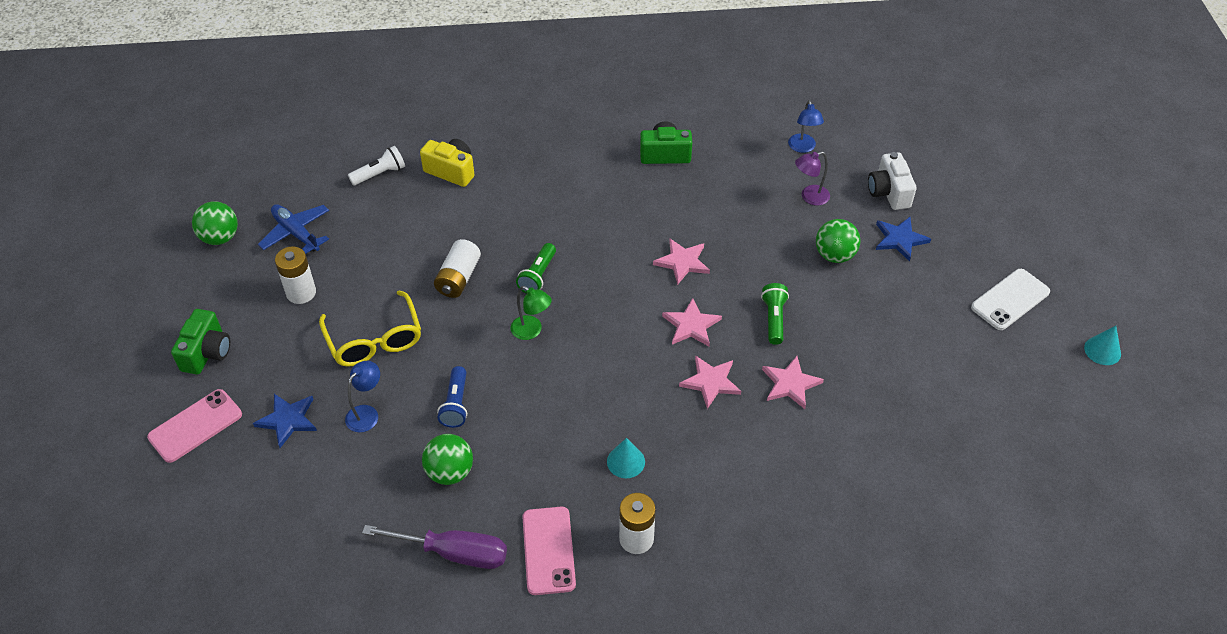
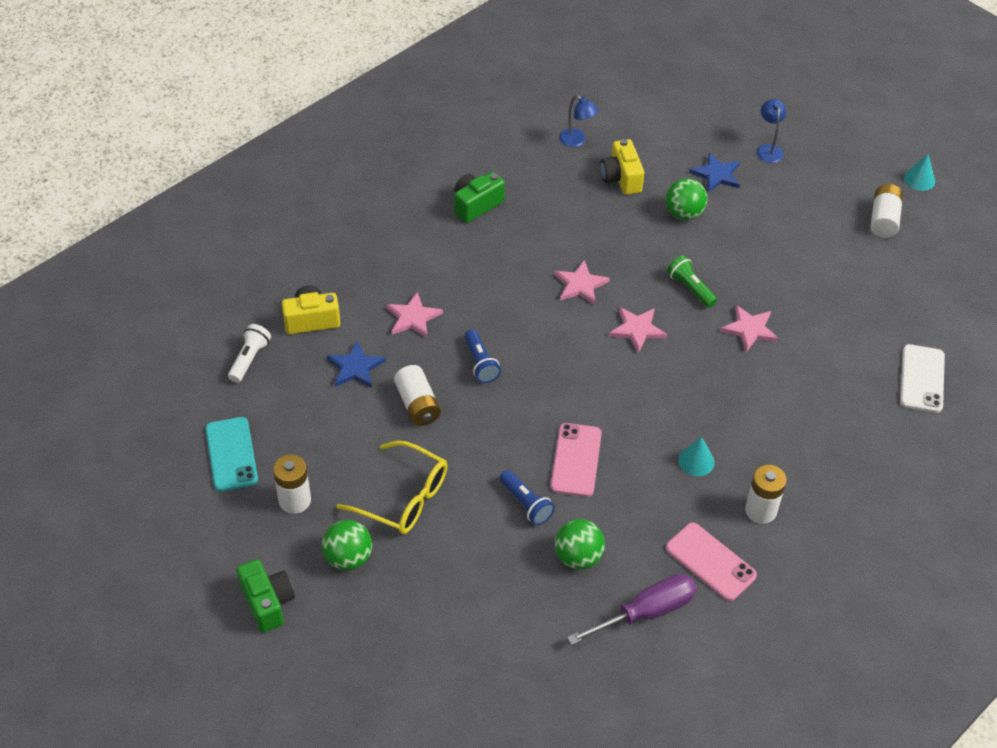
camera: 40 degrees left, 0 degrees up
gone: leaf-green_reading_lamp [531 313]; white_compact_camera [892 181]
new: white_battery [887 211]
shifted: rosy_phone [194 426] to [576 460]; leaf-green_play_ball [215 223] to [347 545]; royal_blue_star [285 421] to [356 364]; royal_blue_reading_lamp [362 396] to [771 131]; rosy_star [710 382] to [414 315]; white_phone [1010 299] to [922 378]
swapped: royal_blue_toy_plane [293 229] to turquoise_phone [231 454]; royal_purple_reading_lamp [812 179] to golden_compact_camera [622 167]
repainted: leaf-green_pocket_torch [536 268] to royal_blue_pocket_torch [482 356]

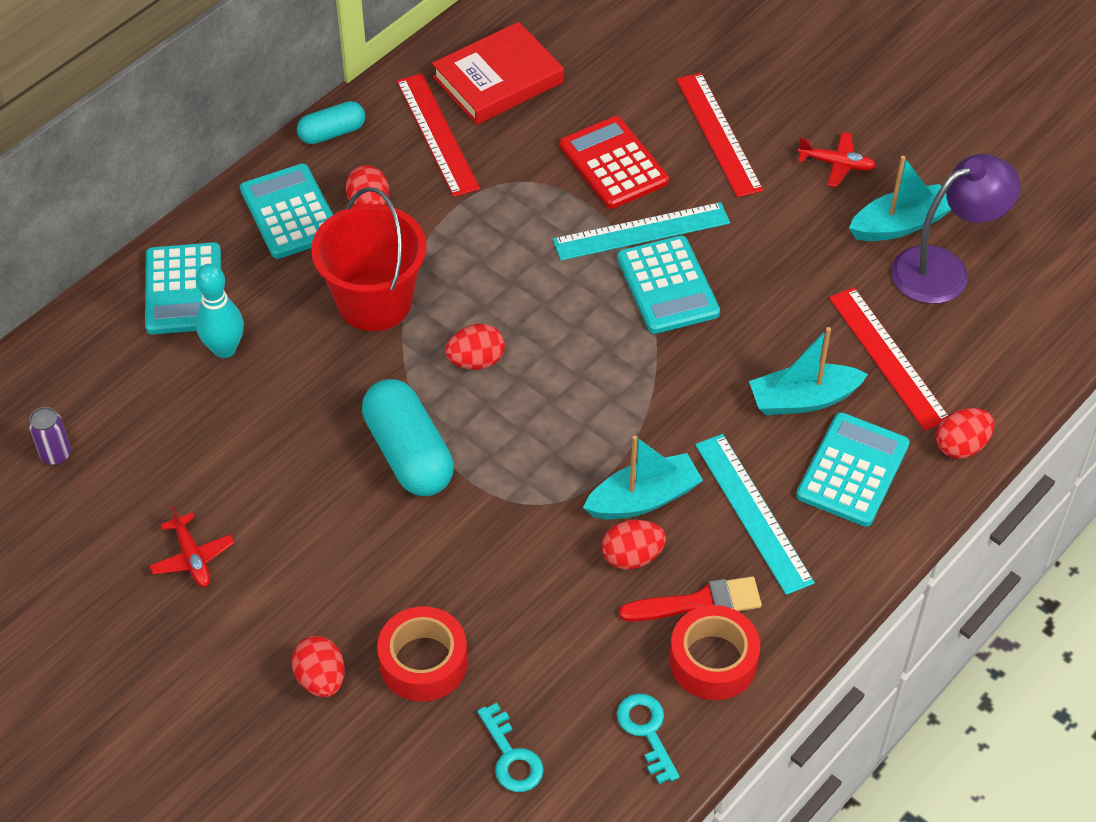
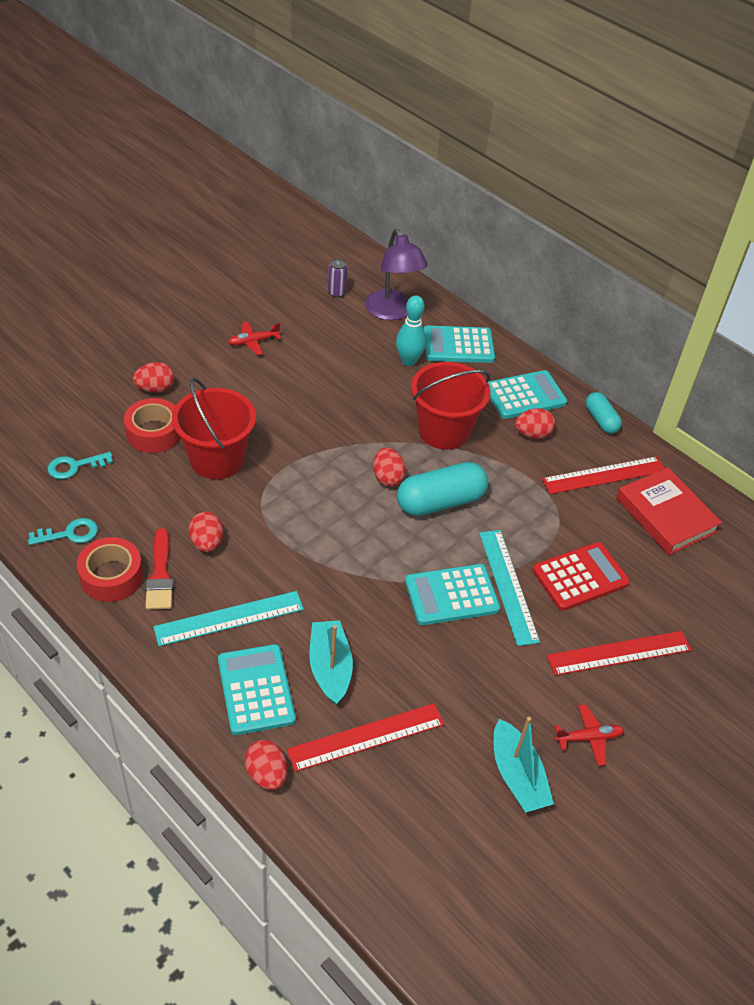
camera: 90 degrees right, 5 degrees down
gone: turquoise_sailboat [643 477]
new: scarlet_pail [214 429]
shifted: turquoise_capsule [408 437] to [442 489]; royal_purple_reading_lamp [956 229] to [396 274]
rotated: turquoise_adding_machine [853 469] = [257 689] 135 degrees counterclockwise; scarlet_toy_plane [837 159] = [589 735] 120 degrees counterclockwise

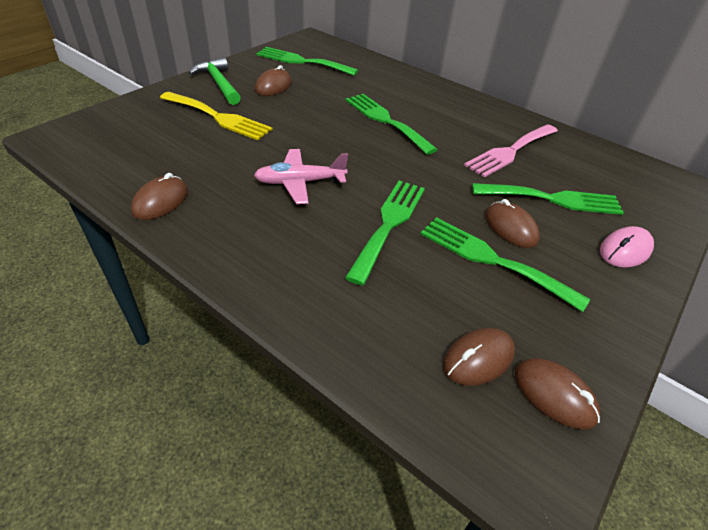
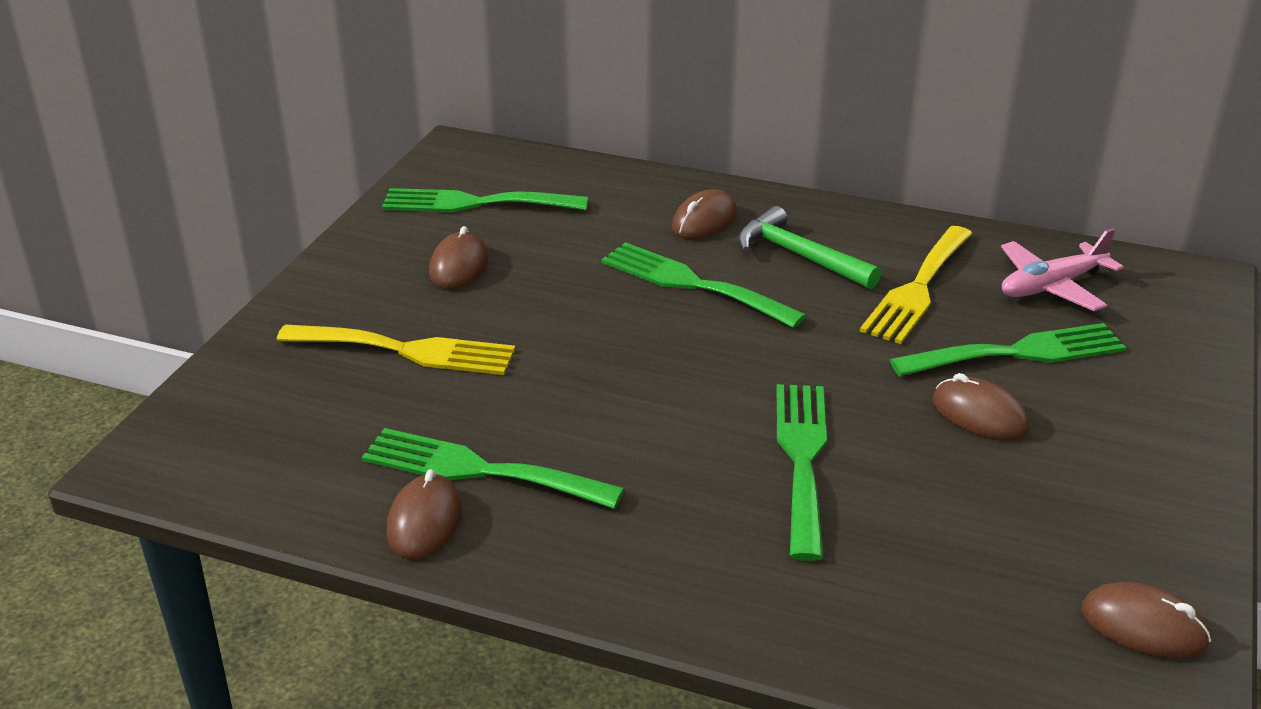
camera: 15 degrees left, 10 degrees down
gone: rosy_computer_mouse [627 247]
shifted: leaf-green_carpenter's_hammer [215 81] to [809 247]; rosy_toy_plane [301 176] to [1062 269]; leaf-green_fork [505 264] to [493 468]; russet_computer_mouse [479 357] to [704 214]
repainted: rosy_fork [511 151] to golden_fork [916 285]

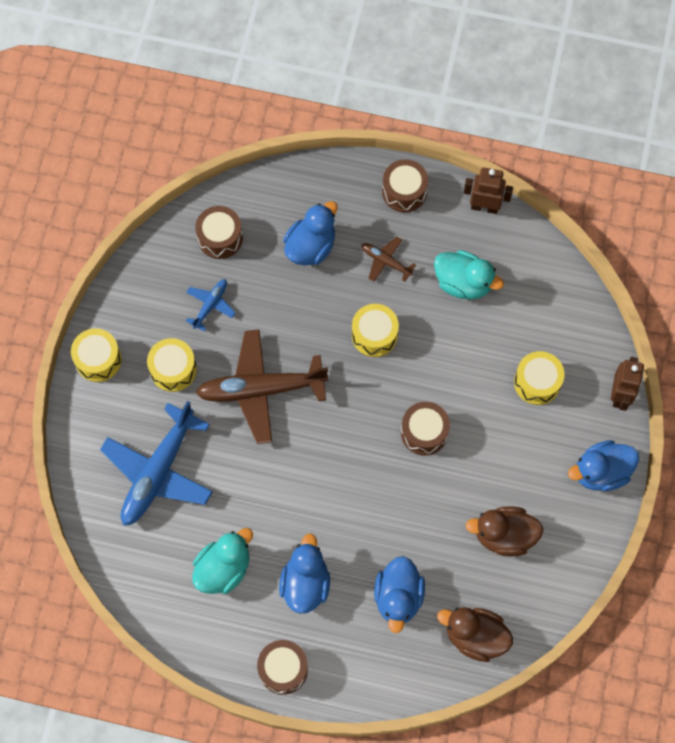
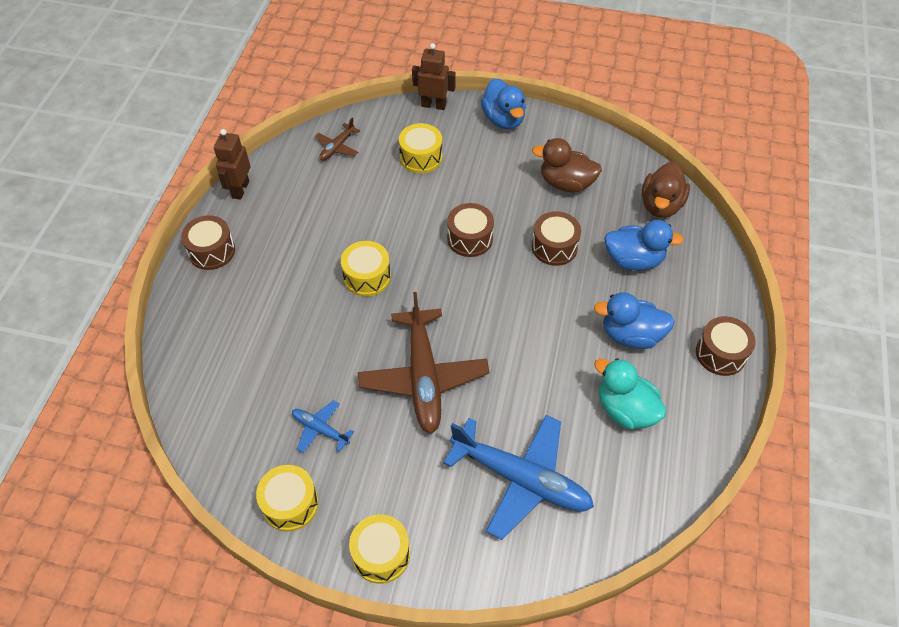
camera: 90 degrees left, 15 degrees down
gone: royal_blue_toy_duck [310 233]; turquoise_toy_duck [469 275]
shifted: golden_drum [172 365] to [287 498]; russet_drum [219 232] to [556 238]; russet_toy_plane [389 259] to [337 139]
rotated: russet_toy_duck [504 531] = [567 165] 105 degrees clockwise

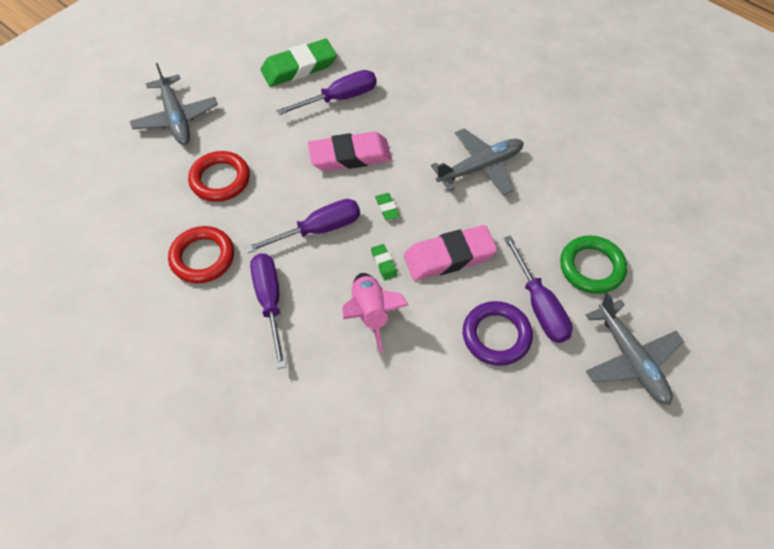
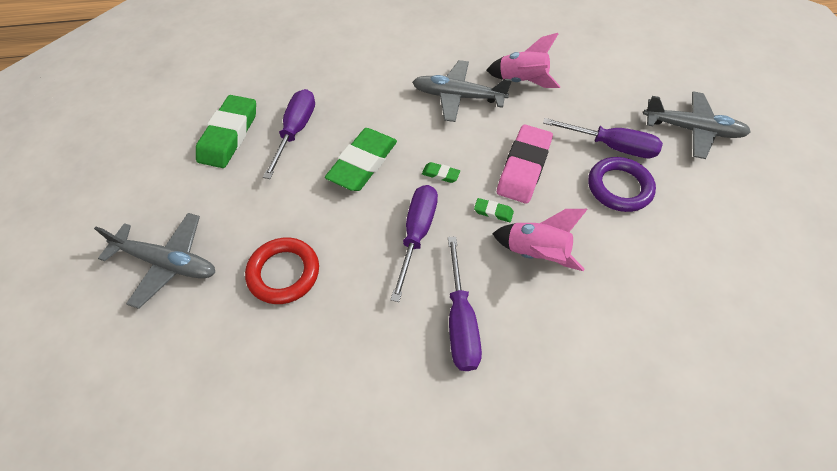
camera: 50 degrees left, 0 degrees up
gone: scarlet_torus [201 254]; leaf-green_torus [593 264]
new: rosy_rocket [523 60]
repainted: rosy_gum_eraser [350 151] to leaf-green_gum_eraser [361 159]
rotated: royal_purple_hand_screwdriver [268 311] = [465 303] 120 degrees counterclockwise; ash-grey_toy_plane [477 161] = [462 91] 90 degrees counterclockwise

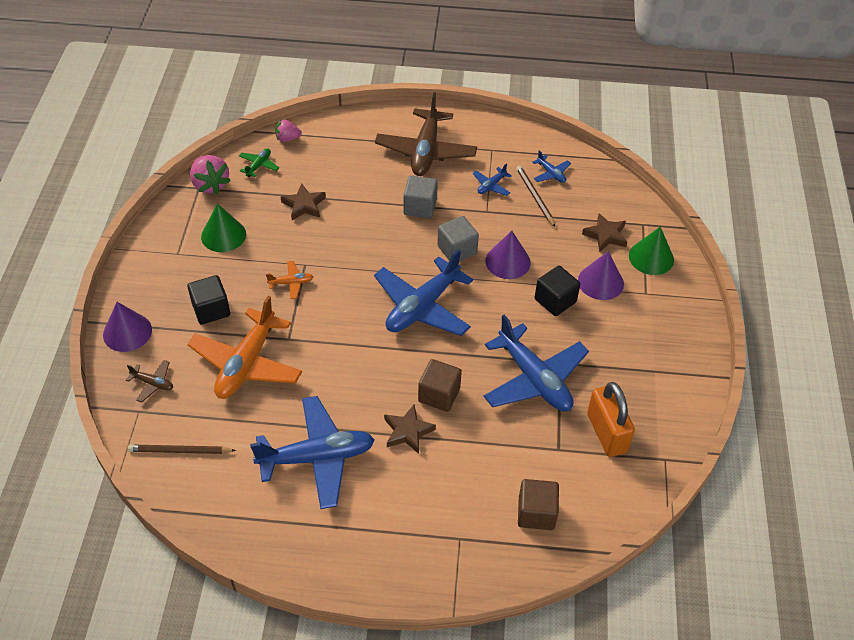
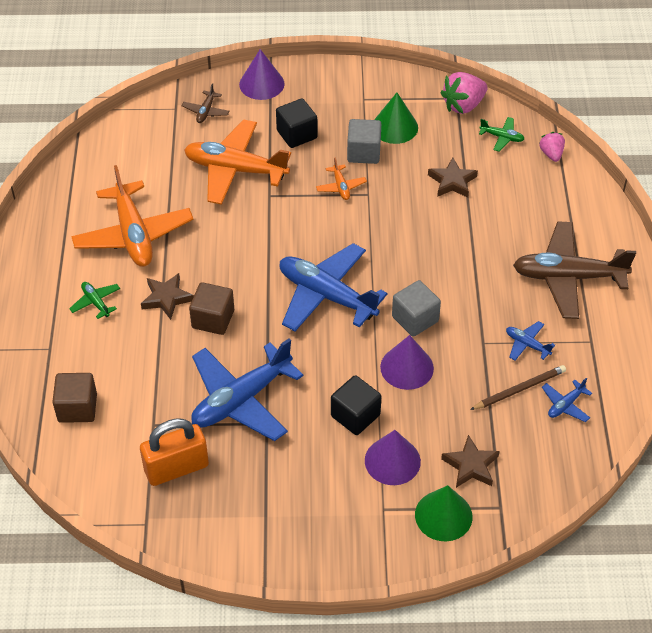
camera: 85 degrees right, 0 degrees up
gone: russet_wooden_pencil [181 449]
new: leaf-green_toy_plane [94 300]
shifted: ash-grey_cube [420 197] to [364 141]
repainted: royal_blue_toy_plane [312 452] to orange_toy_plane [132 216]

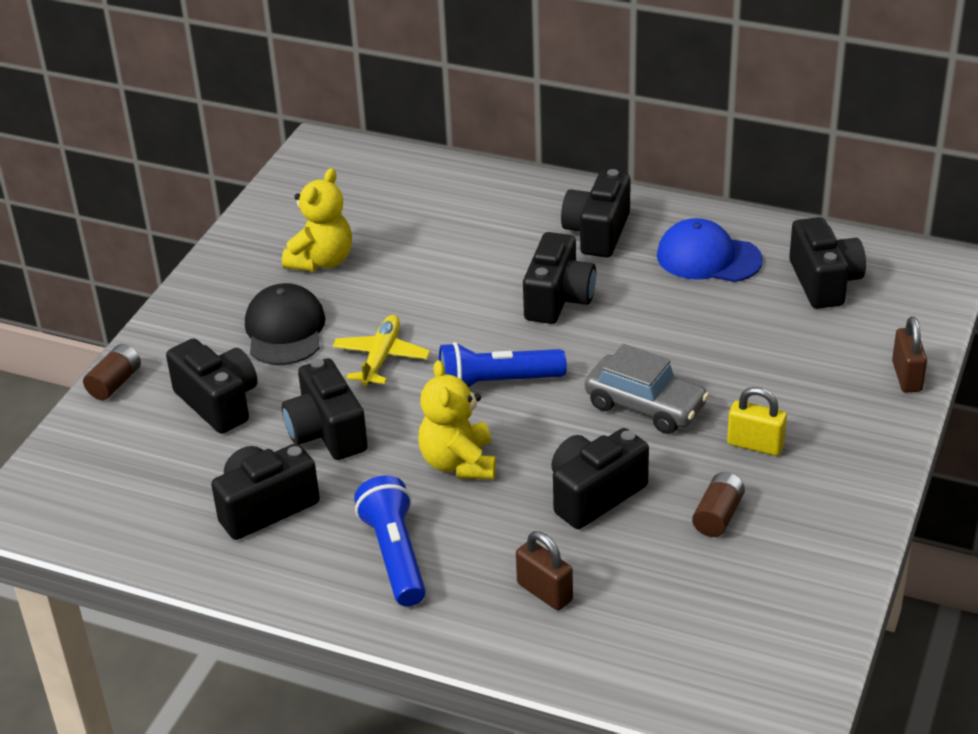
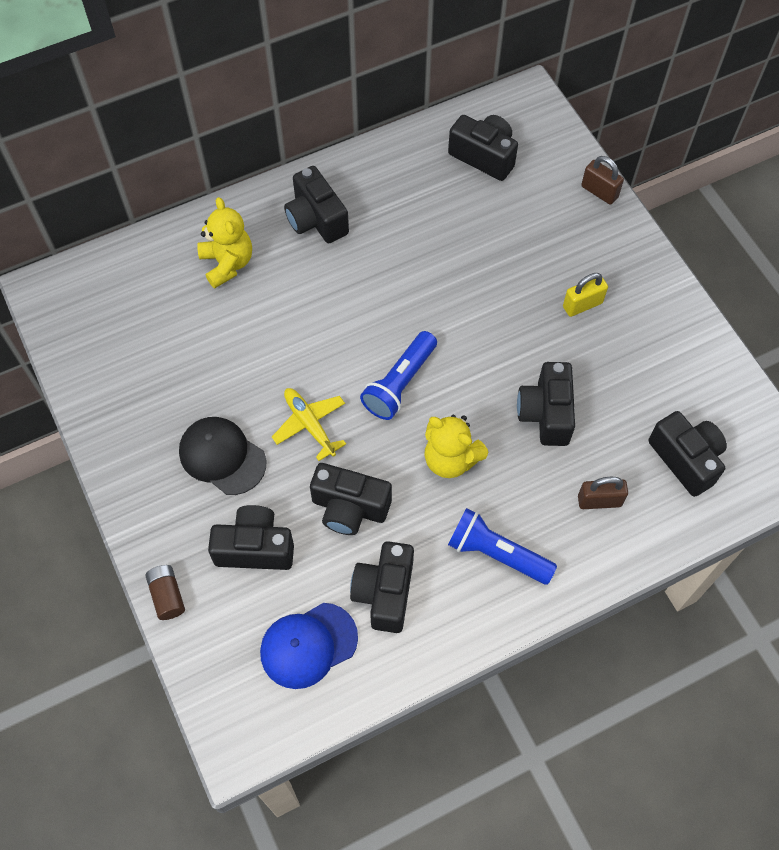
camera: 50 degrees left, 25 degrees up
gone: ash-grey_car [647 389]; russet_battery [718 504]
shifted: golden_stuffed_bear [317 219] to [224 242]; black_compact_camera [559 278] to [687 454]; royal_blue_peaked_cap [710 250] to [309 646]

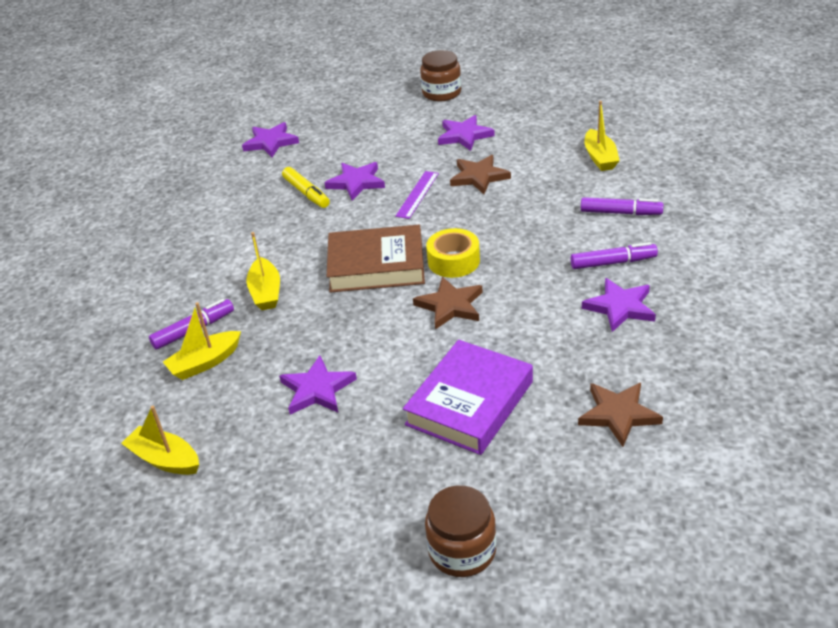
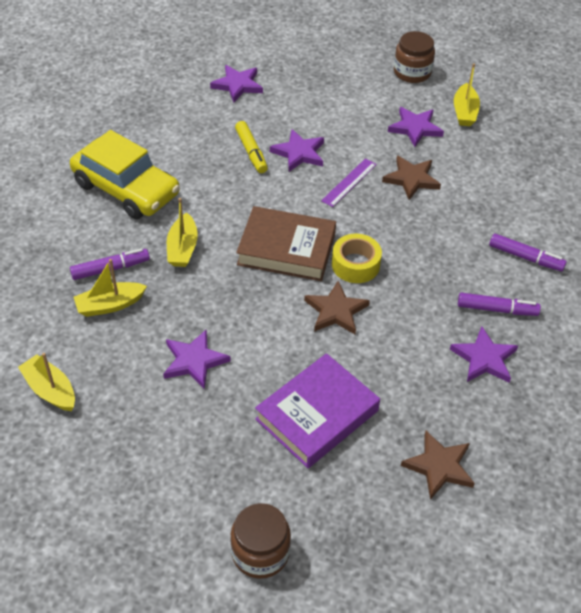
camera: 10 degrees right, 10 degrees up
new: golden_car [125 174]
shifted: golden_sailboat [602 136] to [467 94]

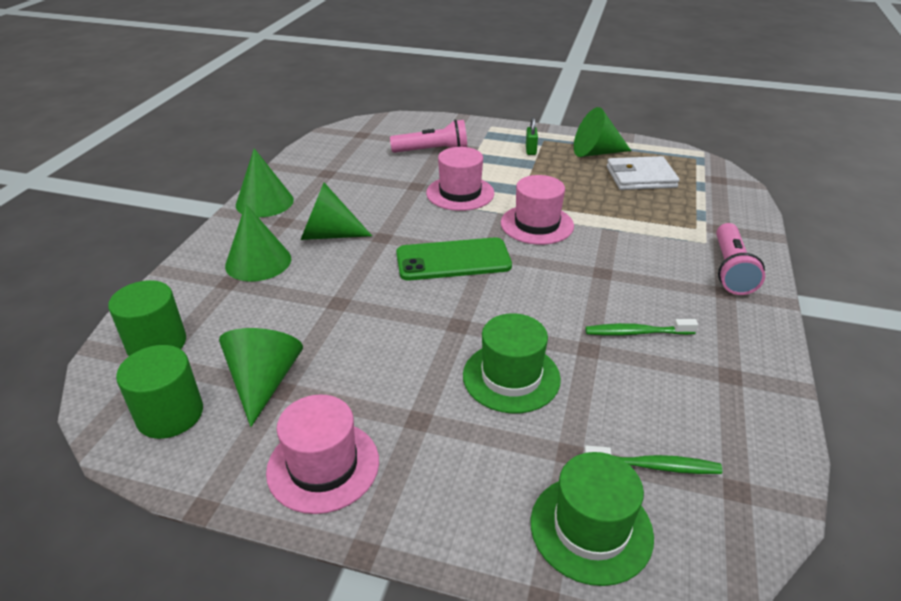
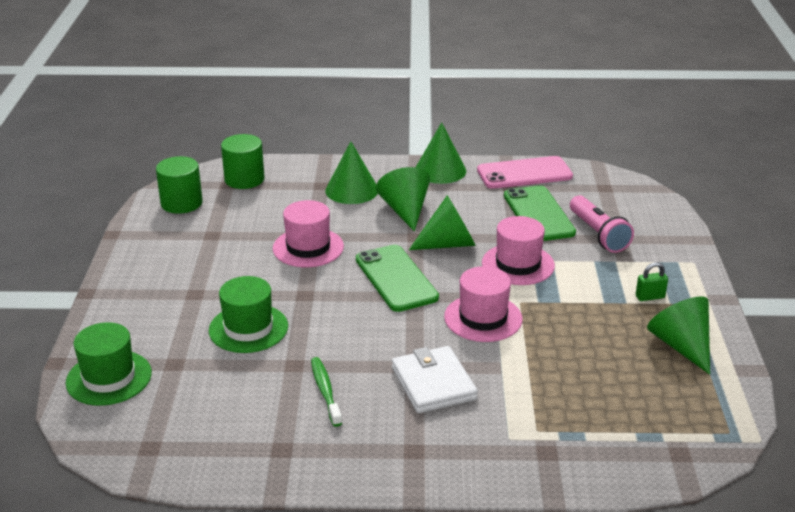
camera: 75 degrees right, 5 degrees down
gone: leaf-green_toothbrush [653 460]; rosy_pocket_torch [740 259]
new: rosy_phone [525 172]; leaf-green_phone [540 213]
shifted: leaf-green_cone_shape [261 377] to [442 222]; rosy_tall_hat [322 454] to [308 233]; white_card_wallet [643 173] to [435 379]

